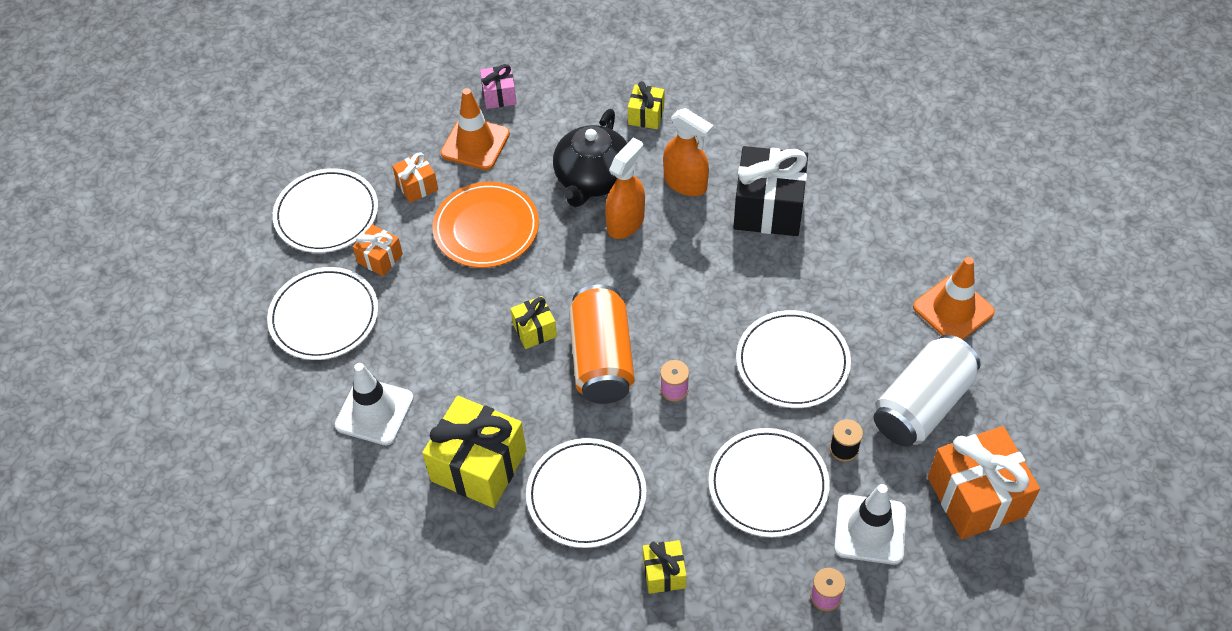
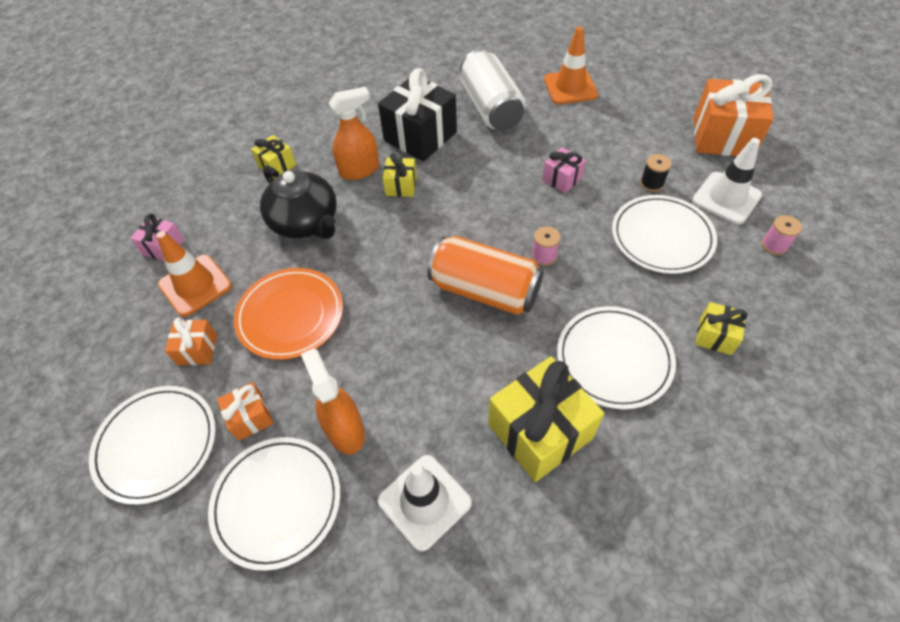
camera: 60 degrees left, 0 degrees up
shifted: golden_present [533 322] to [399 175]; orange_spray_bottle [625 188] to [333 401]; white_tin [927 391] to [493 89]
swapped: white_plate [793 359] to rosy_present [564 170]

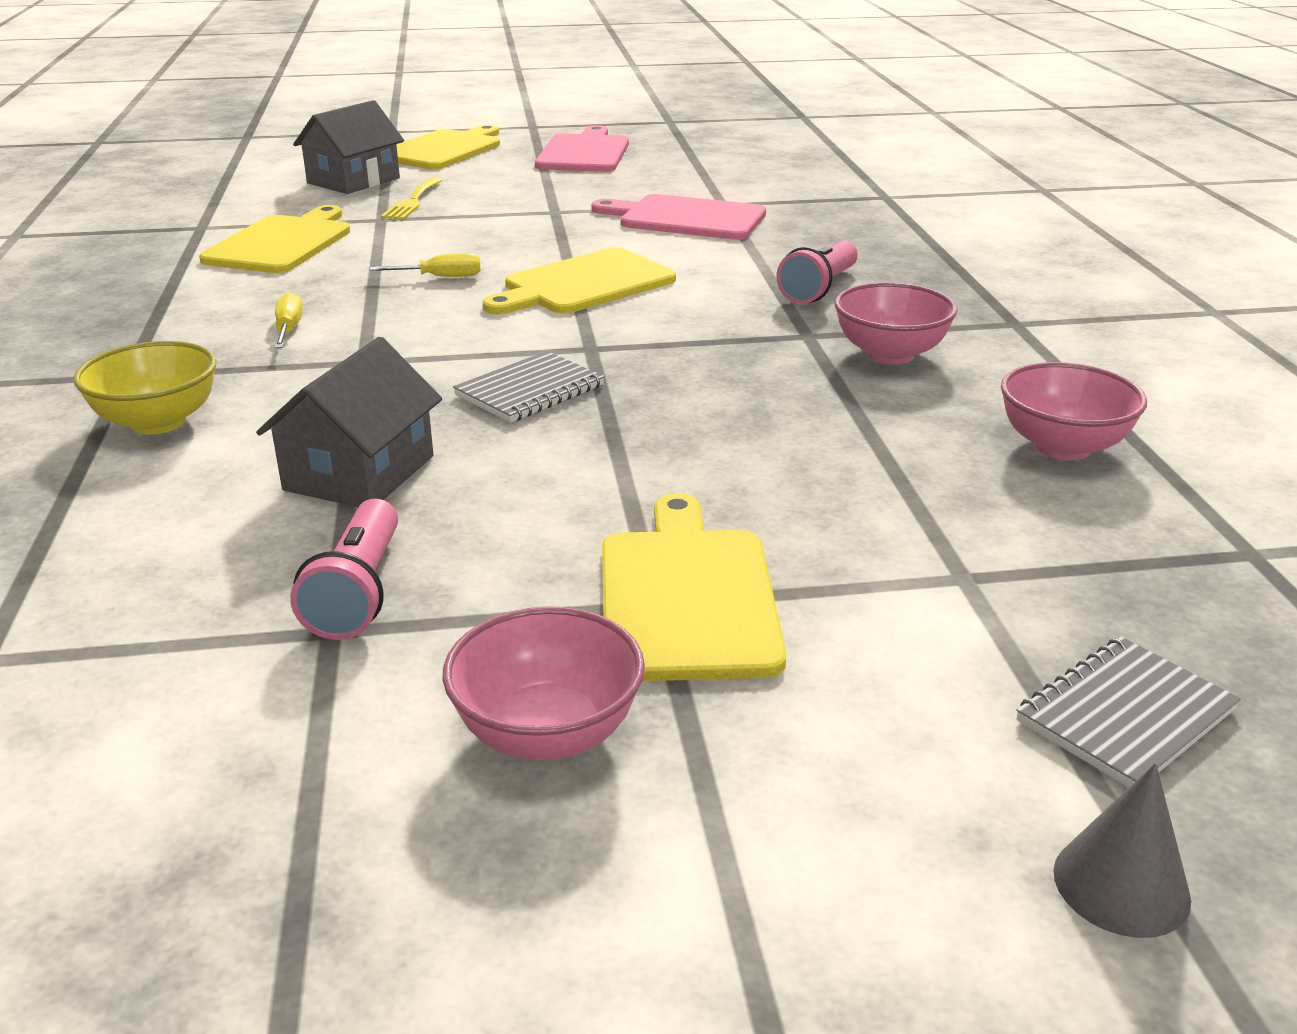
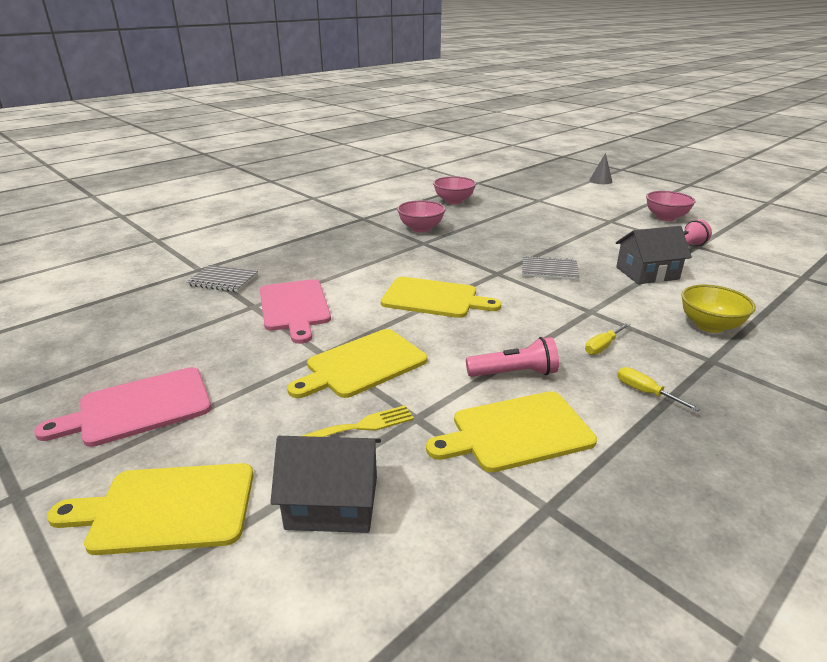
camera: 125 degrees left, 0 degrees up
shifted: golden_hand_screwdriver [425 265] to [659 389]; golden_cutting_board [694 587] to [357 363]; rosy_pocket_torch [817 272] to [512 357]; ash-grey_exercise_book [1128 712] to [222 278]

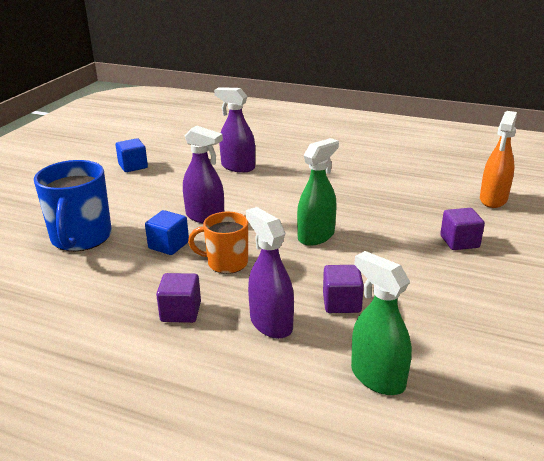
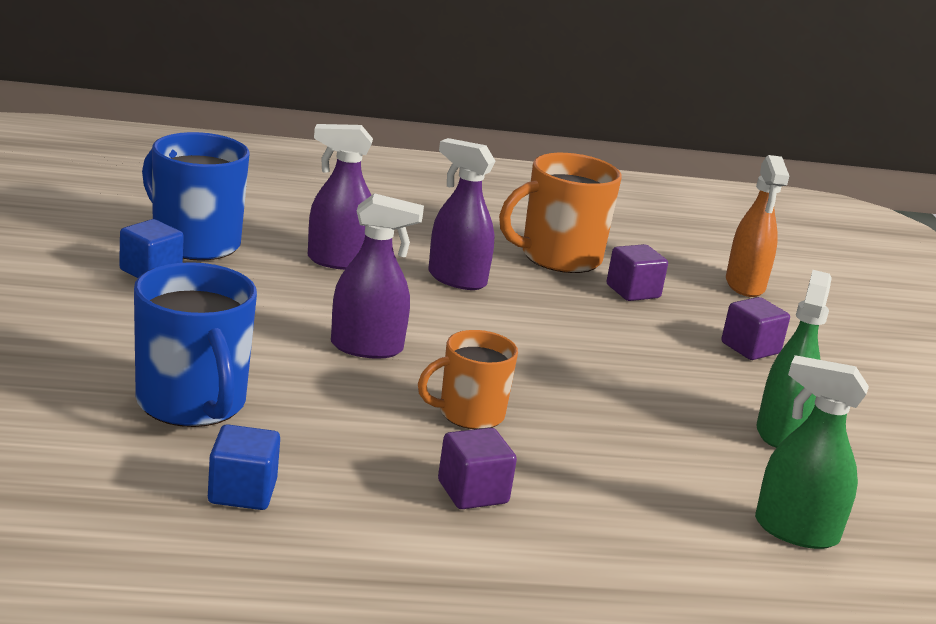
camera: 30 degrees left, 5 degrees down
new: royal_blue_mug [196 196]; orange_mug [560 213]
shifted: royal_blue_cube [167 232] to [244 467]; royal_purple_spray_bottle [270 273] to [462 214]; leaf-green_spray_bottle [318 192] to [794 359]; royal_purple_cube [343 289] to [637 272]

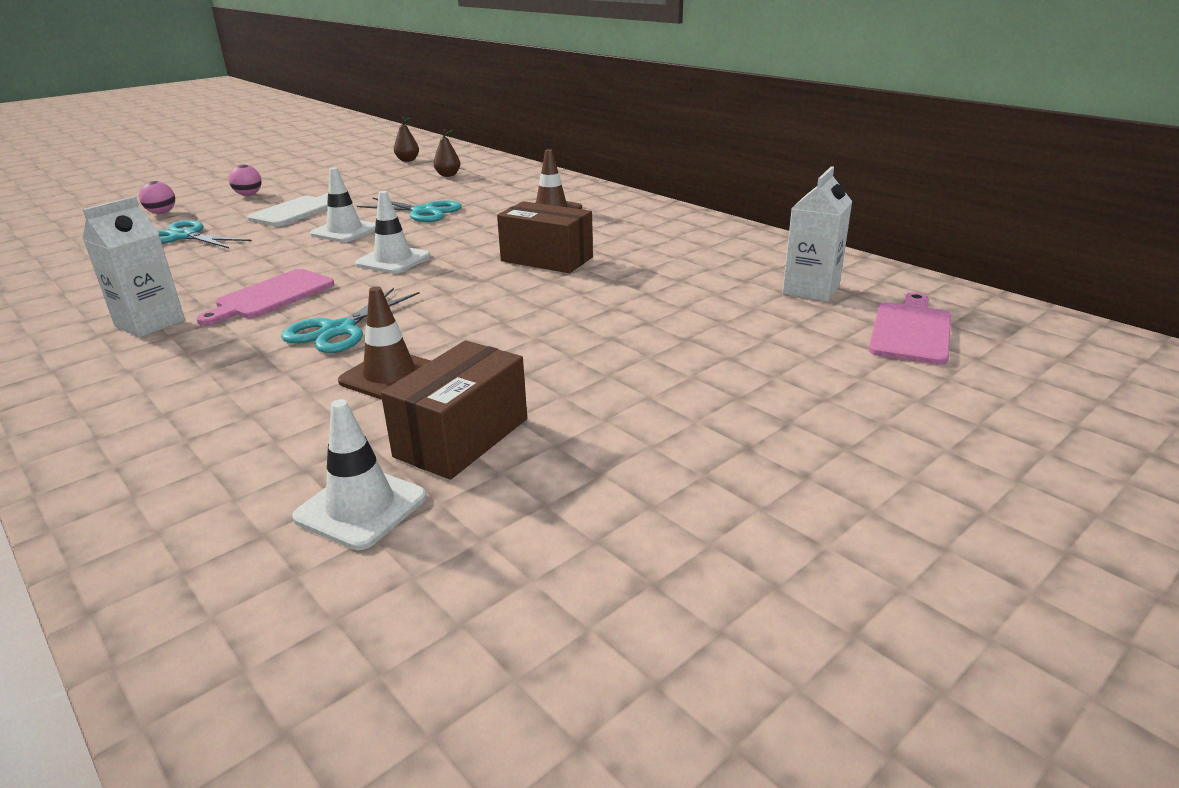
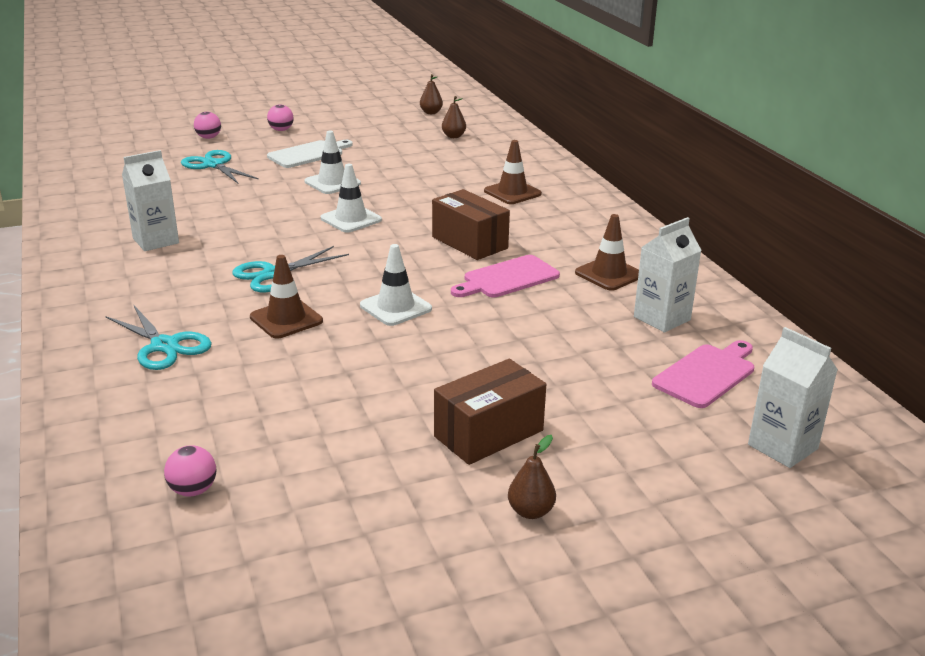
camera: 20 degrees right, 0 degrees up
new: rosy_play_ball [190 470]; russet_toy_pear [532 477]; russet_road_cone [607 252]; white_juice_carton [793 397]
shifted: rosy_cutting_board [265 297] to [505 276]; white_road_cone [359 474] to [396 285]; turquoise_scissors [409 209] to [159 338]; russet_package [454 410] to [490 412]

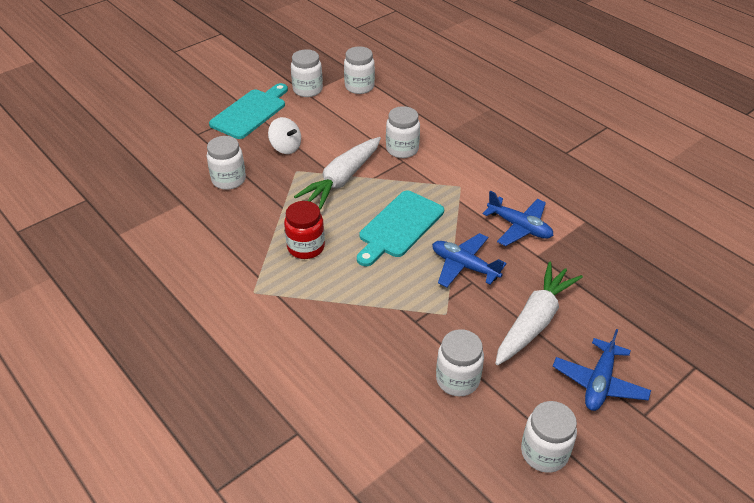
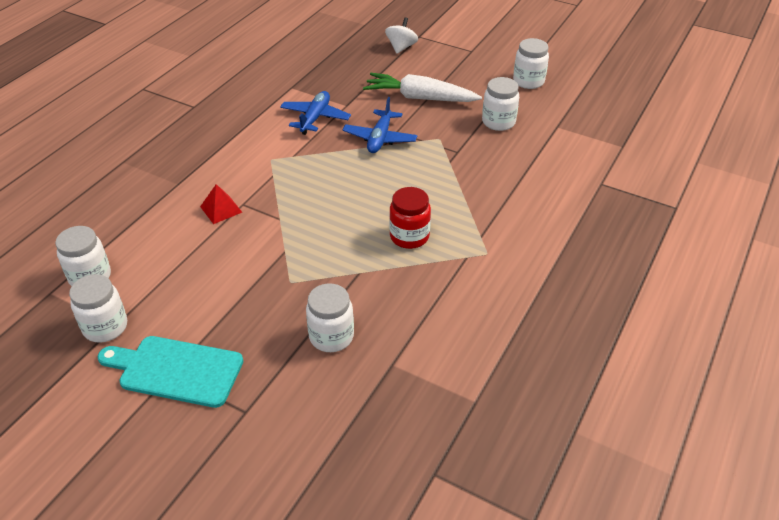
camera: 110 degrees left, 0 degrees up
gone: white_toy_carrot [337 173]; turquoise_cutting_board [400 228]; royal_blue_toy_plane [602 370]
shifted: white_toy_top [284 135] to [401 35]
swapped: white_jam_jar [403 132] to scarlet_solid_pyramid [221 204]

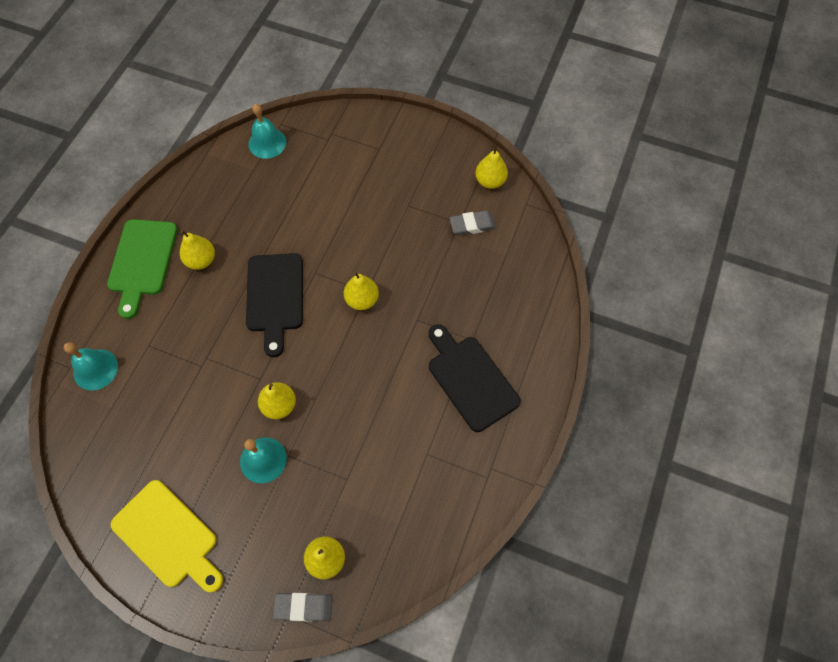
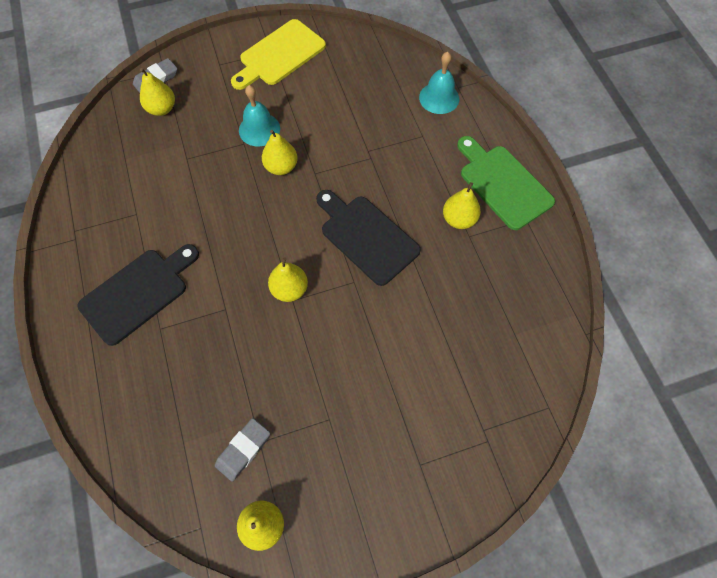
camera: 140 degrees right, 0 degrees up
gone: turquoise_bell [267 131]
rotated: golden_cutting_board [167 536] = [278 54] 45 degrees counterclockwise; black_cutting_board [475 378] = [138 295] 60 degrees counterclockwise

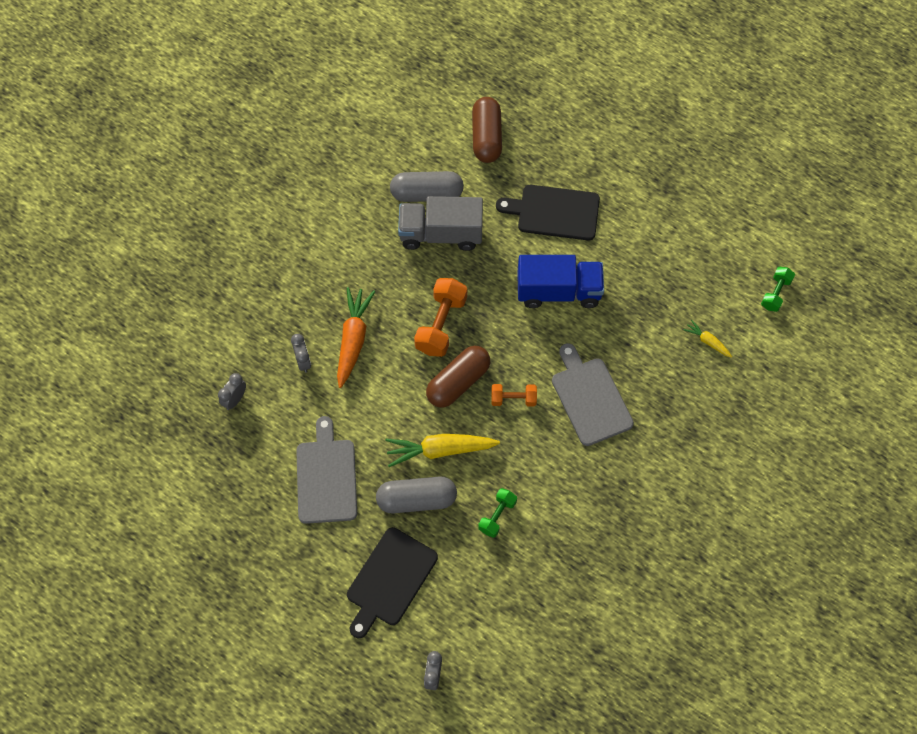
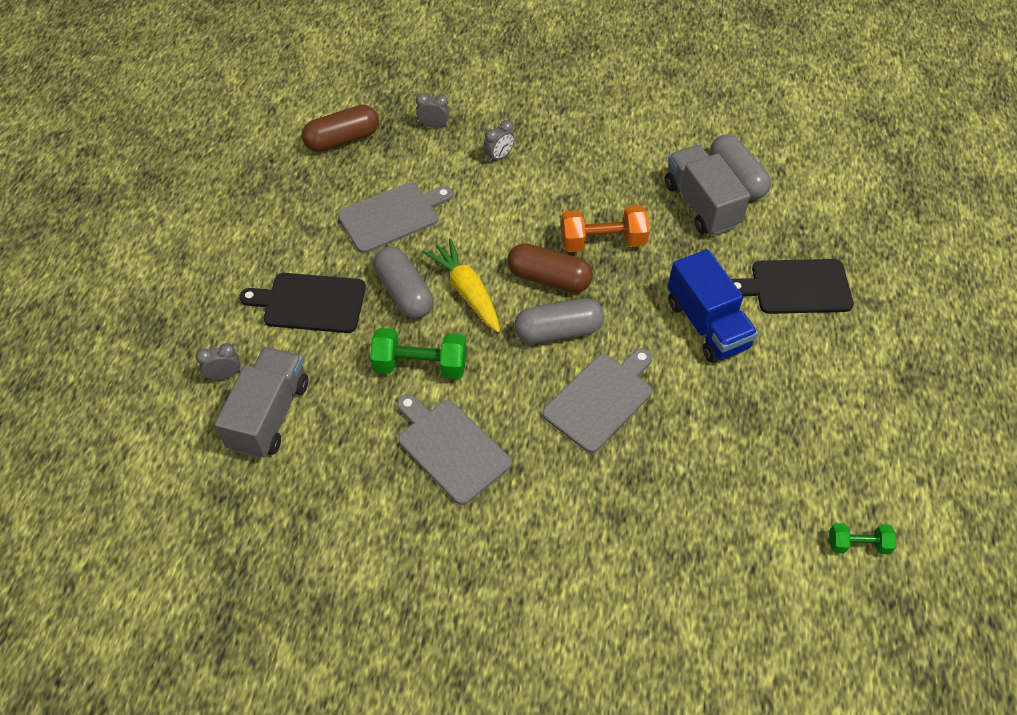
camera: 65 degrees right, 10 degrees down
gone: orange_toy_carrot [356 337]; golden_toy_carrot [707 339]
new: ash-grey_toy_truck [262 403]; ash-grey_cutting_board [454 449]
shifted: russet_capsule [487 130] to [340 128]
swapped: orange_dumbbell [514 395] to ash-grey_capsule [559 321]
rotated: black_cutting_board [548 213] = [792 286] 75 degrees counterclockwise
scaled: leaf-green_dumbbell [497 513] = [418 353] x1.70

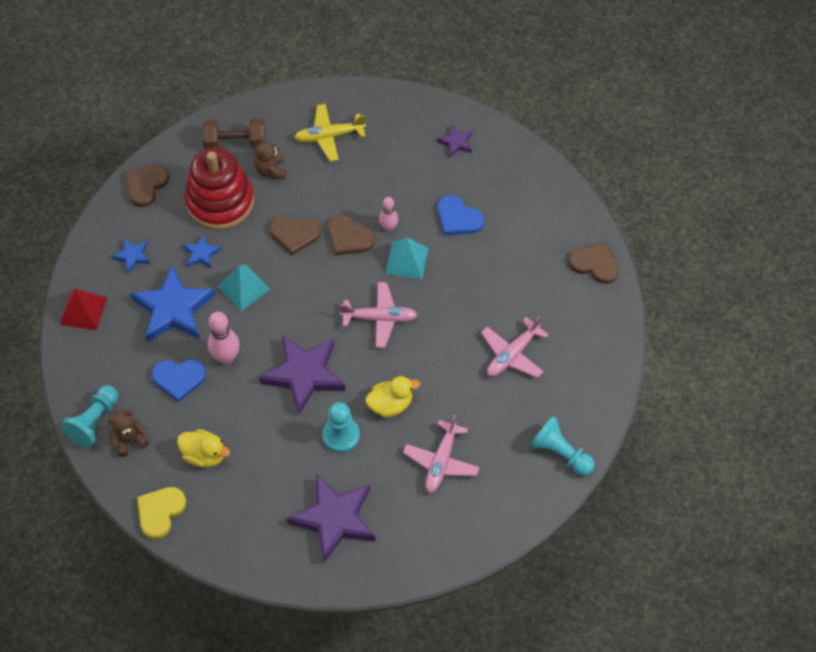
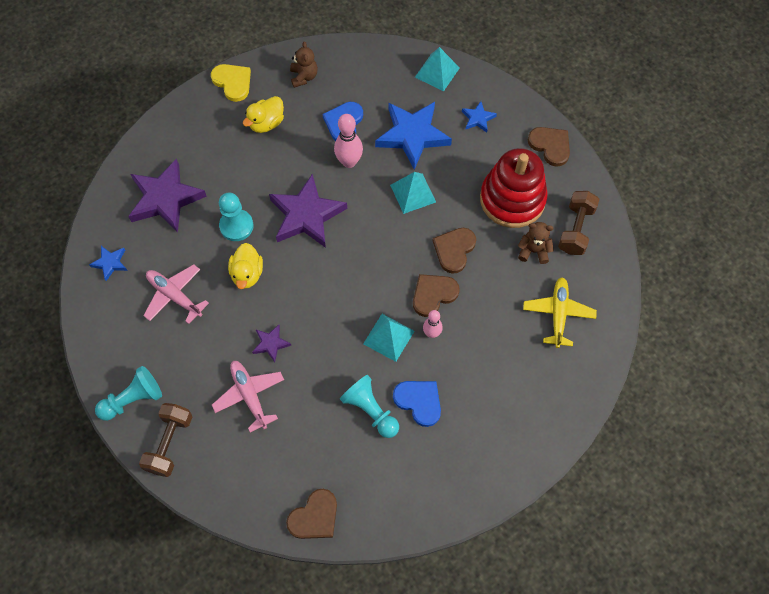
camera: 110 degrees right, 5 degrees up
gone: rosy_toy_plane [379 315]
new: russet_dumbbell [165 440]
shifted: turquoise_pawn [89 416] to [369 406]; royal_blue_star [202 251] to [108 263]; royal_purple_star [454 141] to [271 343]
repainted: scarlet_solid_pyramid [83 310] to turquoise_solid_pyramid [437 69]
rotated: royal_blue_heart_shape [461 215] = [417 404] 75 degrees clockwise

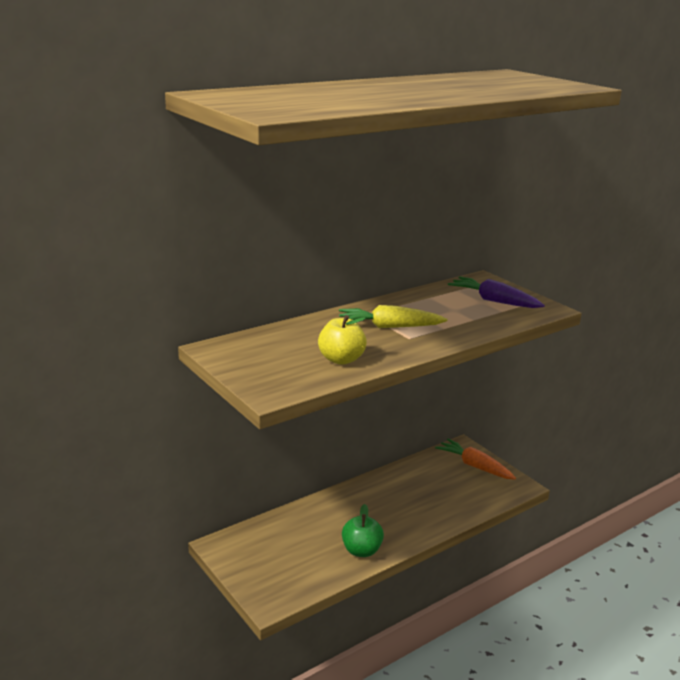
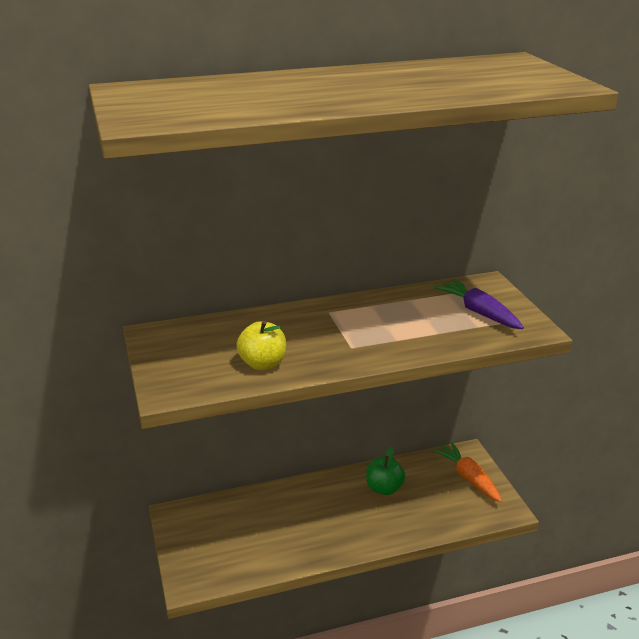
camera: 20 degrees right, 5 degrees up
gone: golden_toy_carrot [393 316]
shifted: leaf-green_apple [363 530] to [385 471]

